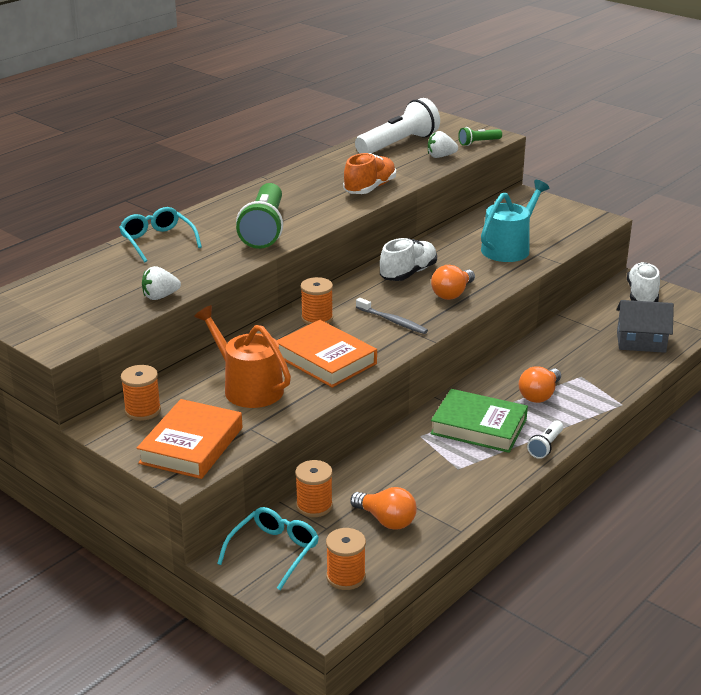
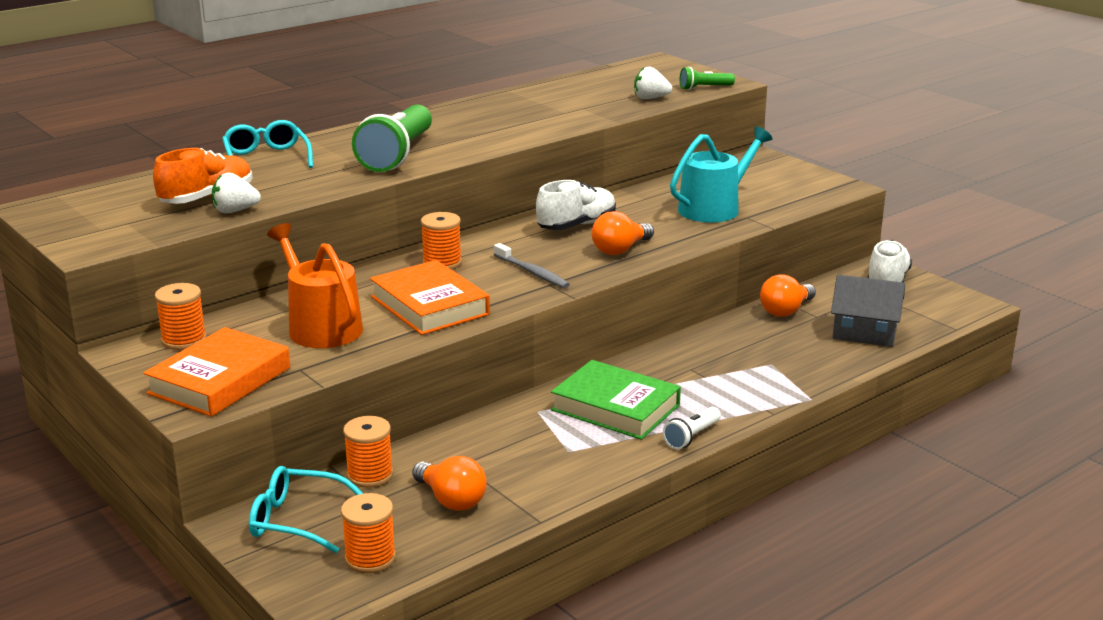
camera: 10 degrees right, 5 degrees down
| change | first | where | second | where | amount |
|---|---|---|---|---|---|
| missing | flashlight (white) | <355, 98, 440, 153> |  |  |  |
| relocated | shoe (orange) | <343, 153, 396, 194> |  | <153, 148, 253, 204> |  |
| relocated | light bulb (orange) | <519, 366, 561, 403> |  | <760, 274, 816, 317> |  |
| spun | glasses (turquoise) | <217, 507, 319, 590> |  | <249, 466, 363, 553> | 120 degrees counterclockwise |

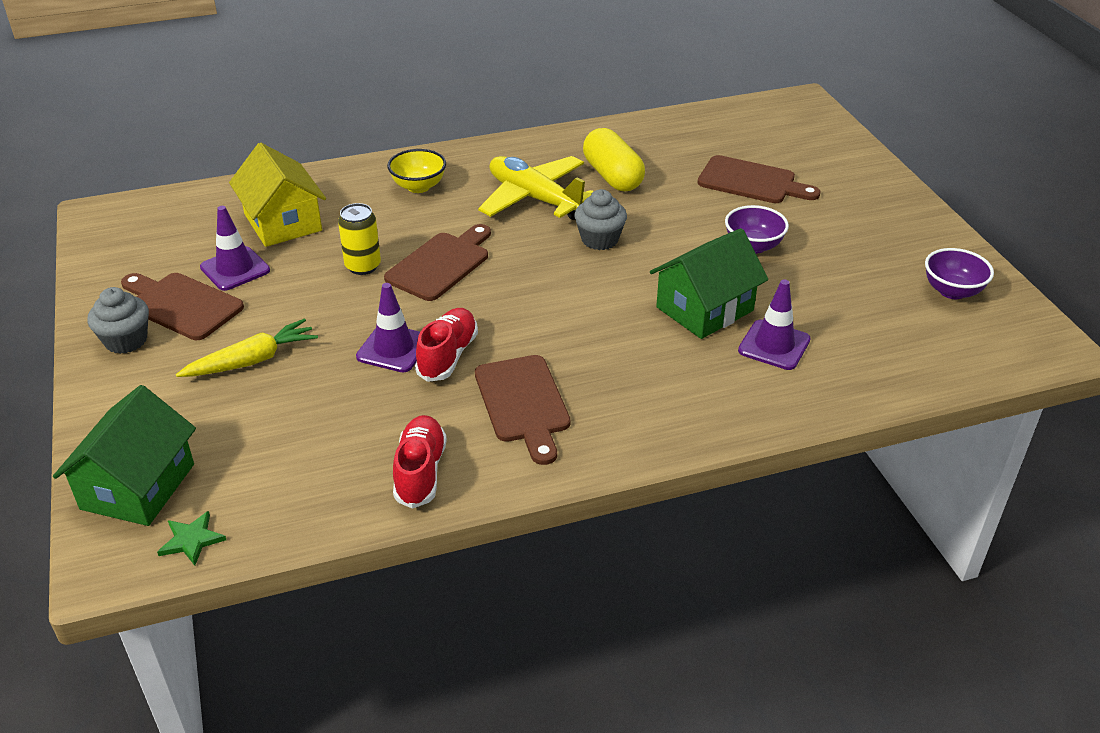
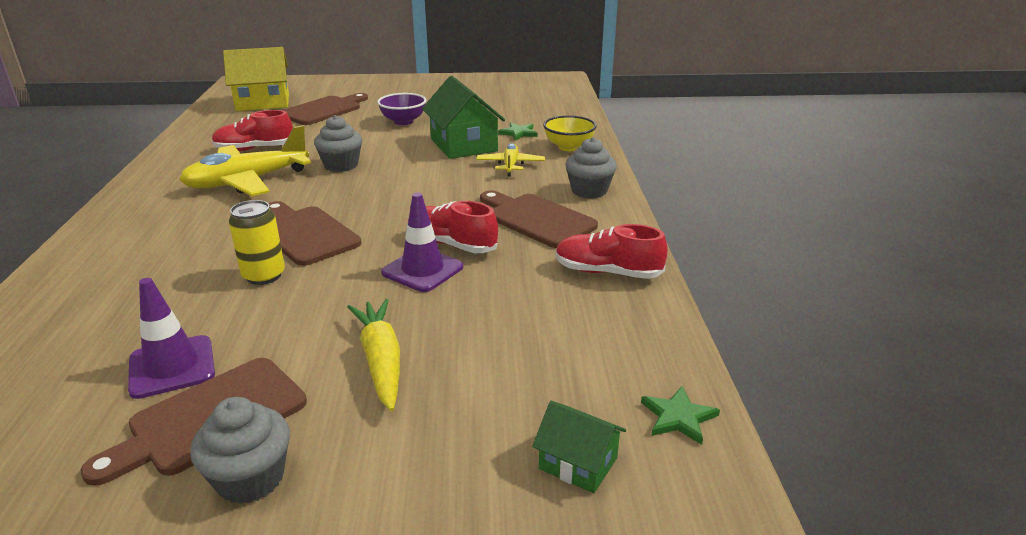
camera: 75 degrees left, 10 degrees down
| change | first | where | second | where | amount |
|---|---|---|---|---|---|
| missing | bowl (purple) | <925, 248, 994, 299> |  |  |  |
| appeared |  |  | plane (yellow) | <476, 143, 545, 177> |  |
| appeared |  |  | cupcake (grey) | <565, 137, 617, 198> |  |
| relocated | house (yellow) | <229, 143, 326, 247> |  | <223, 47, 289, 111> |  |
| relocated | bowl (yellow) | <387, 149, 446, 193> |  | <543, 115, 597, 151> |  |
| exchanged | capsule (yellow) | <583, 128, 645, 191> | shoe (red) | <212, 110, 293, 151> |  |
| exchanged | traffic cone (purple) | <738, 280, 811, 370> | star (green) | <498, 123, 537, 141> |  |
| spun | cutting board (brown) | <475, 355, 571, 465> |  | <480, 191, 598, 248> | 135 degrees counterclockwise |
| size | house (green) | <53, 385, 196, 526> |  | <532, 401, 626, 493> | x0.52 |

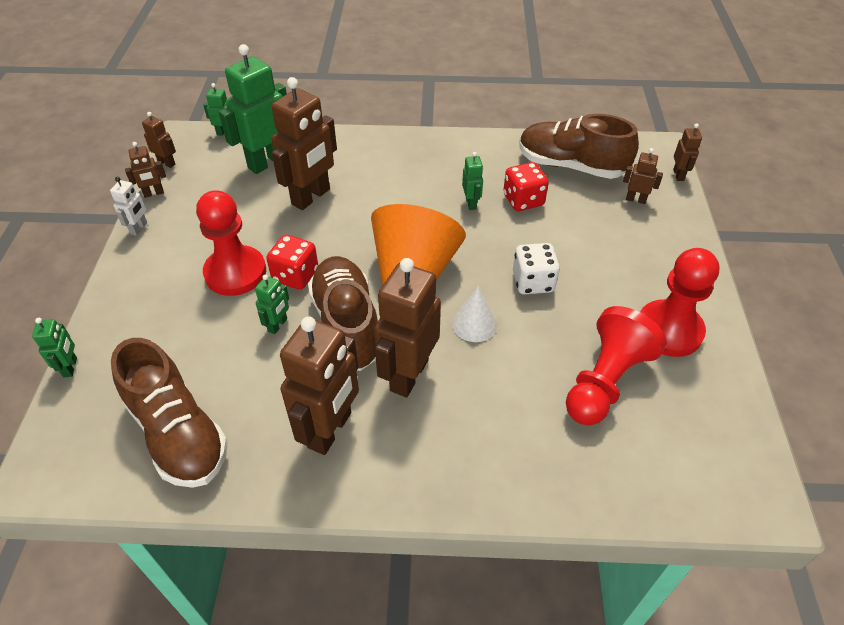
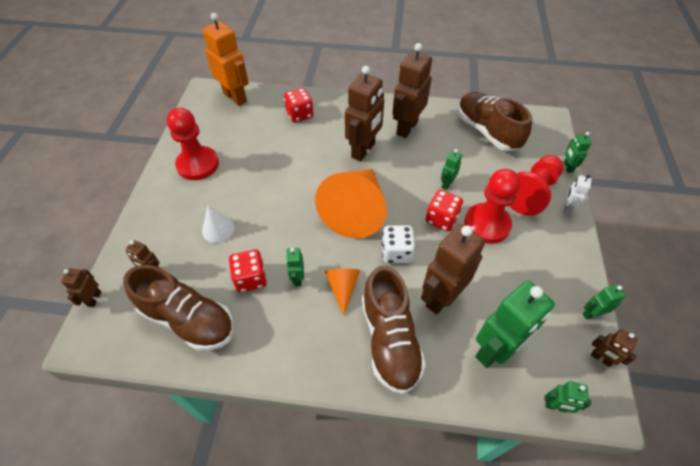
camera: 175 degrees left, 5 degrees up
| change | first | where | second | where | amount |
|---|---|---|---|---|---|
| appeared |  |  | robot (orange) | <202, 13, 249, 106> |  |
| appeared |  |  | dice (red) | <284, 88, 313, 123> |  |
| appeared |  |  | cone (orange) | <325, 269, 360, 316> |  |
| relocated | robot (white) | <110, 177, 147, 236> |  | <564, 174, 592, 215> |  |
| relocated | shoe (brown) | <308, 256, 378, 371> |  | <362, 266, 426, 394> |  |
| relocated | cone (white) | <452, 286, 497, 342> |  | <202, 205, 234, 243> |  |
| relocated | dice (white) | <513, 243, 560, 294> |  | <382, 225, 416, 263> |  |
| relocated | pawn (red) | <566, 306, 667, 425> |  | <509, 155, 563, 216> |  |
| colour | robot (brown) | <125, 142, 166, 198> | robot (green) | <583, 284, 626, 319> |  |

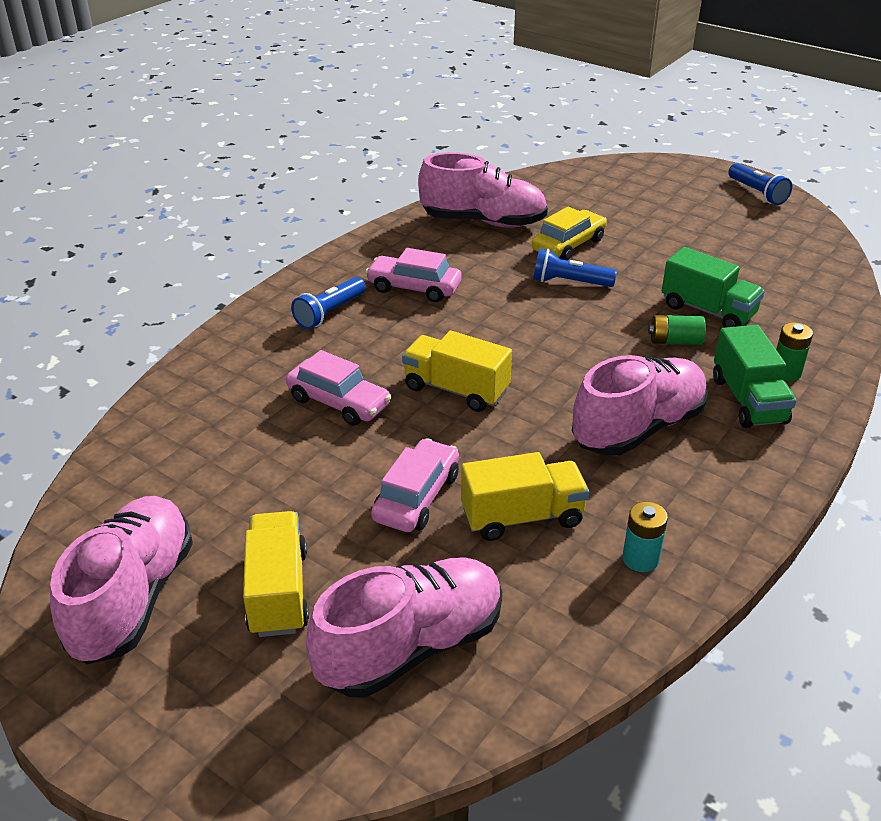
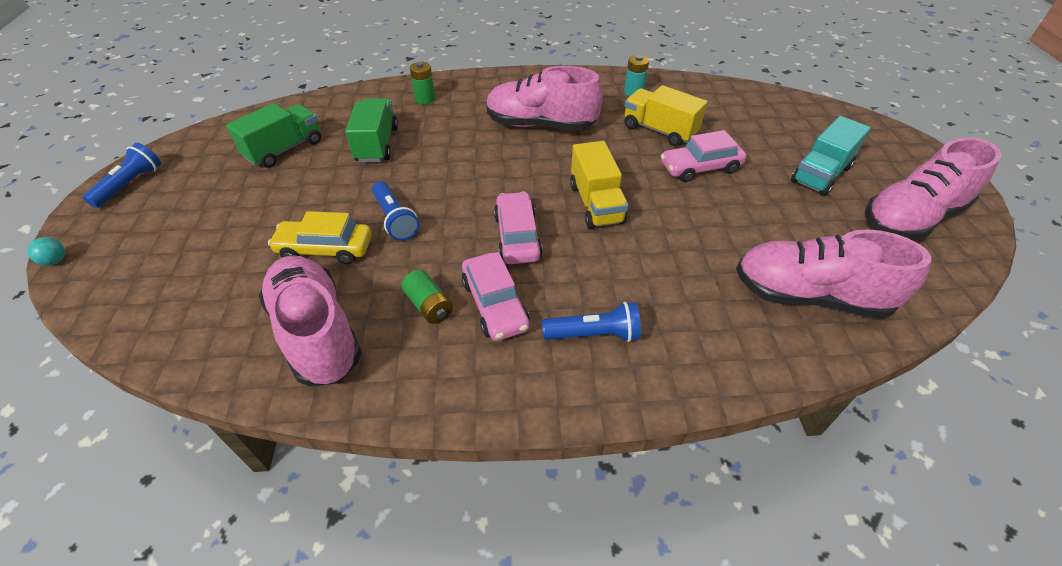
camera: 130 degrees left, 10 degrees up
| change | first | where | second | where | amount |
|---|---|---|---|---|---|
| appeared |  |  | ball (turquoise) | <27, 237, 65, 266> |  |
| relocated | car (pink) | <286, 350, 391, 426> |  | <494, 192, 543, 264> |  |
| relocated | shoe (pink) | <306, 557, 502, 698> |  | <736, 229, 931, 319> |  |
| relocated | battery (green) | <648, 315, 706, 345> |  | <401, 270, 453, 324> |  |
| relocated | truck (green) | <713, 325, 796, 428> |  | <226, 103, 321, 168> |  |
| colour | truck (yellow) | <243, 511, 309, 637> | truck (turquoise) | <791, 116, 871, 196> |  |

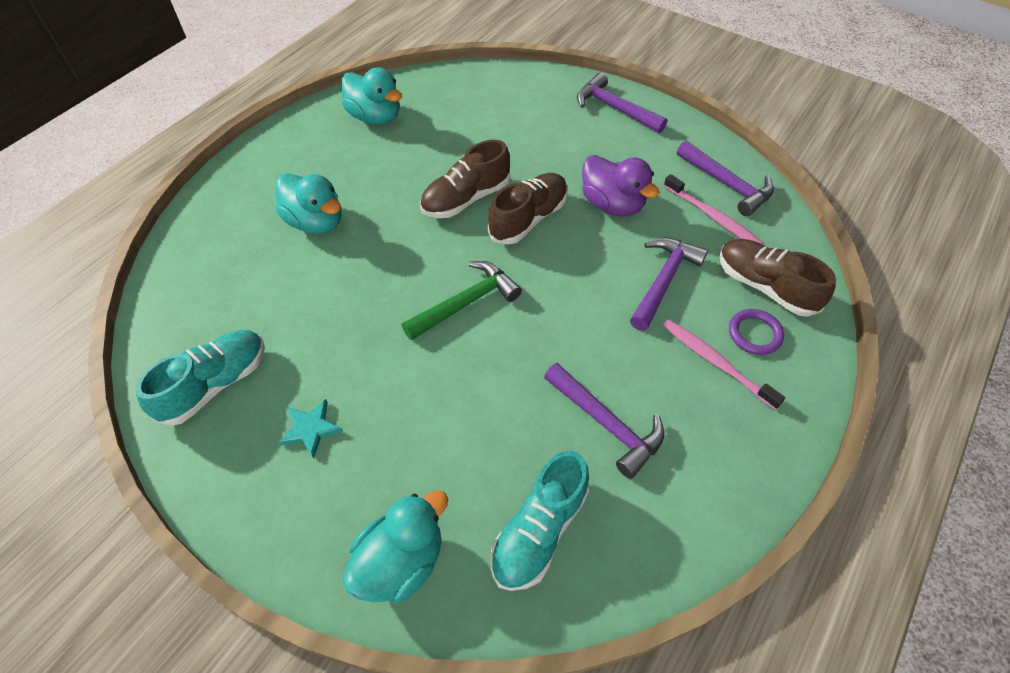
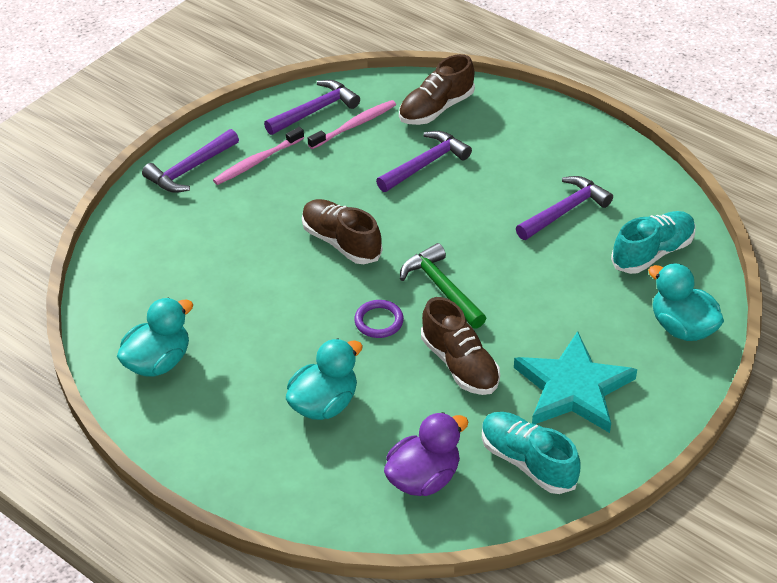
camera: 85 degrees left, 10 degrees down
| change | first | where | second | where | amount |
|---|---|---|---|---|---|
| relocated | shoe (brown) | <420, 140, 510, 218> |  | <421, 297, 500, 395> |  |
| relocated | duck (purple) | <582, 155, 660, 217> |  | <384, 412, 468, 496> |  |
| relocated | toothbrush (pink) | <663, 319, 785, 410> |  | <213, 127, 304, 185> |  |
| relocated | ring (purple) | <729, 309, 784, 355> |  | <354, 300, 404, 338> |  |
| spun | shoe (turquoise) | <490, 451, 589, 591> |  | <611, 211, 696, 274> | 75 degrees counterclockwise |
| spun | hammer (purple) | <630, 237, 708, 331> |  | <376, 131, 472, 192> | 105 degrees clockwise |
| size | star (turquoise) | <278, 399, 343, 458> |  | <514, 331, 637, 433> | x2.25 |

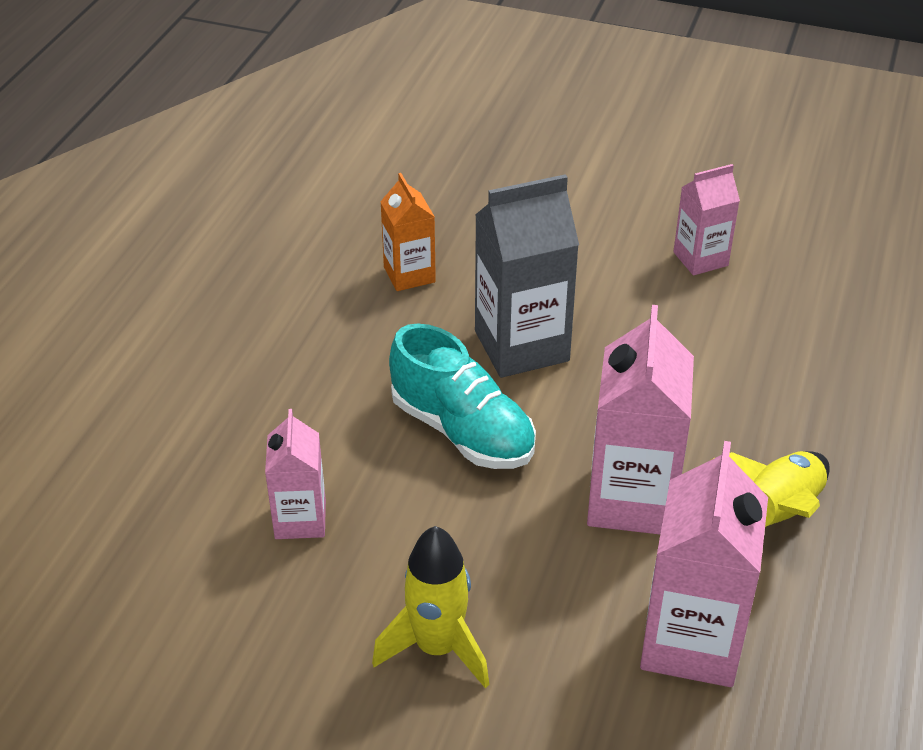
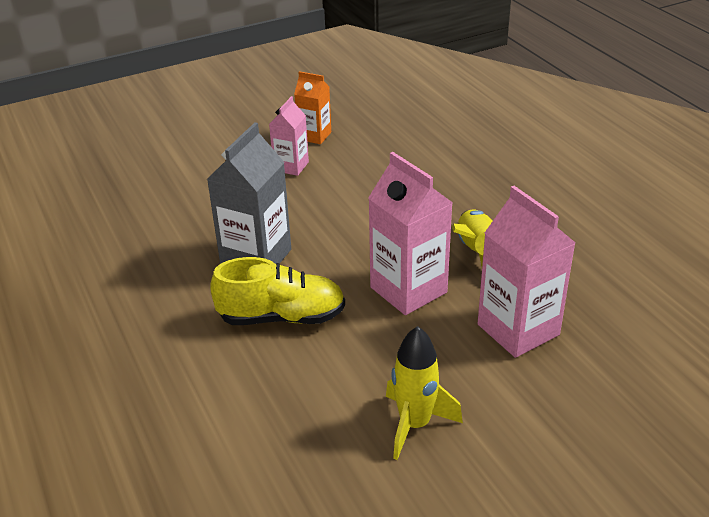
camera: 45 degrees left, 5 degrees down
| change | first | where | second | where | amount |
|---|---|---|---|---|---|
| missing | carton (pink) | <265, 409, 326, 539> |  |  |  |
| relocated | carton (orange) | <380, 173, 436, 291> |  | <294, 71, 331, 144> |  |
| colour | shoe (turquoise) | <389, 324, 536, 469> | shoe (yellow) | <210, 257, 345, 325> |  |

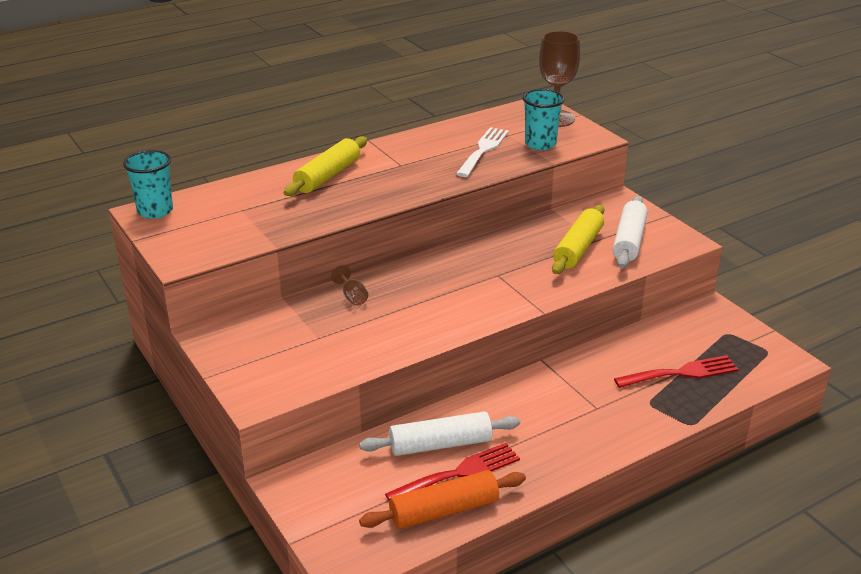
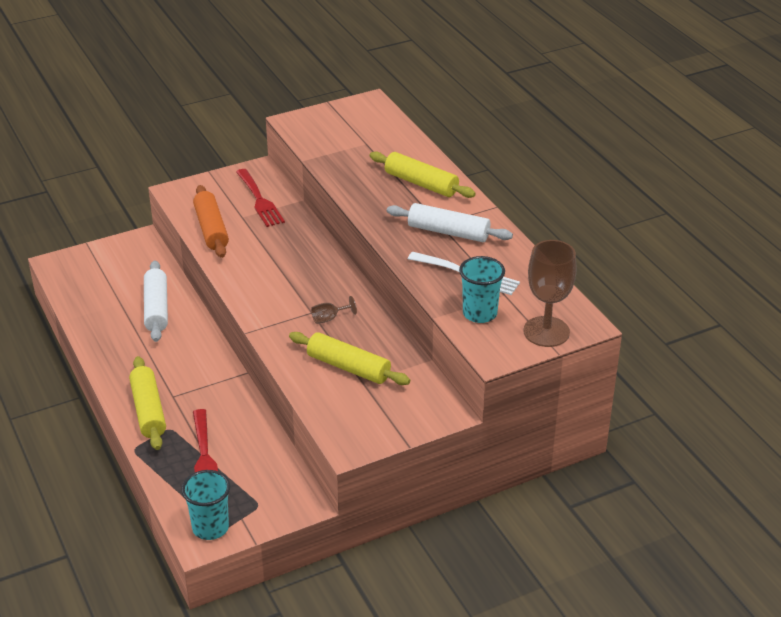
camera: 95 degrees right, 5 degrees up
| change | first | where | second | where | amount |
|---|---|---|---|---|---|
| appeared |  |  | rolling pin (yellow) | <129, 356, 166, 450> |  |
| relocated | cup (turquoise) | <123, 150, 173, 219> |  | <181, 470, 230, 540> |  |
| relocated | goblet (brown) | <331, 265, 368, 305> |  | <311, 296, 357, 324> |  |
| relocated | rolling pin (orange) | <359, 470, 526, 529> |  | <193, 185, 229, 258> |  |
| relocated | fork (red) | <385, 443, 520, 501> |  | <236, 169, 285, 227> |  |
| relocated | rolling pin (white) | <613, 196, 647, 268> |  | <387, 203, 513, 242> |  |

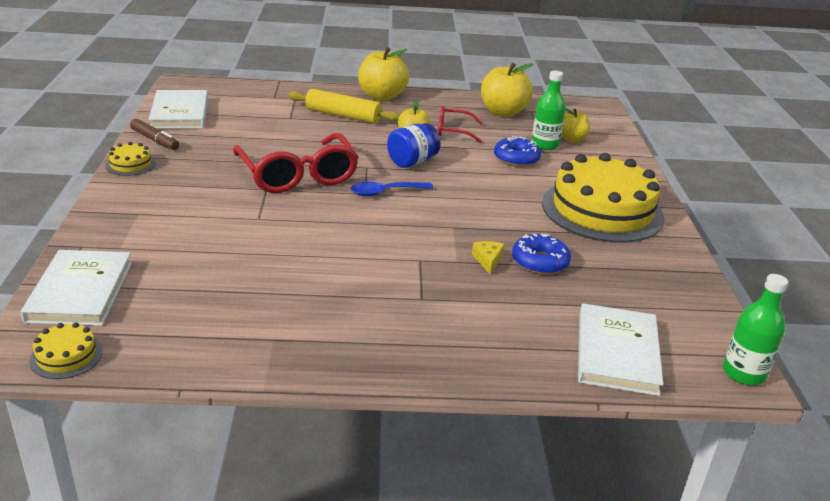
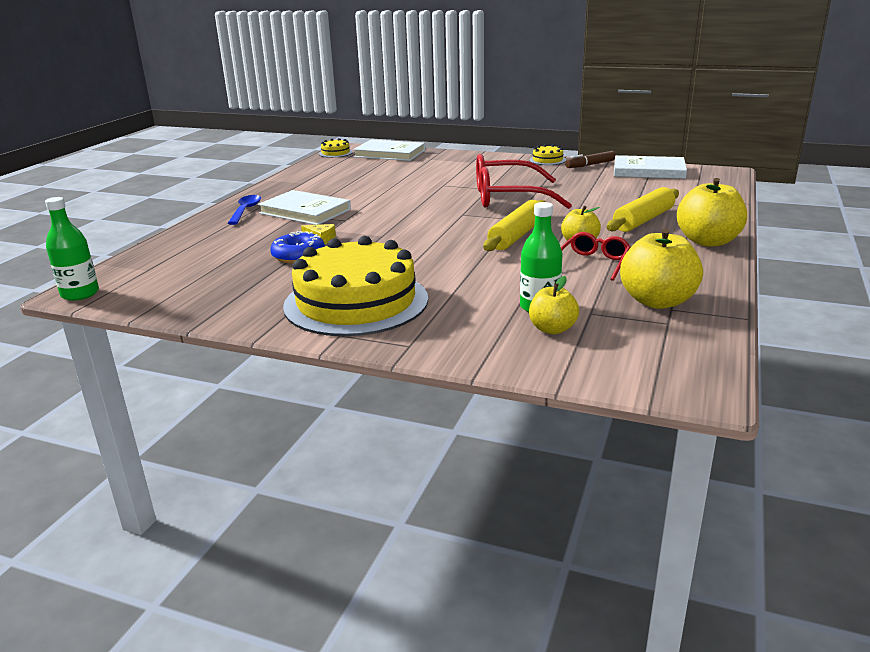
camera: 115 degrees right, 5 degrees down
| change | first | where | second | where | amount |
|---|---|---|---|---|---|
| missing | donut (blue) | <494, 136, 541, 167> |  |  |  |
| relocated | spoon (blue) | <351, 181, 433, 196> |  | <228, 195, 261, 225> |  |
| relocated | book (white) | <578, 303, 663, 396> |  | <258, 190, 351, 225> |  |
| exchanged | jar (blue) | <387, 123, 441, 168> | rolling pin (yellow) | <483, 200, 546, 251> |  |

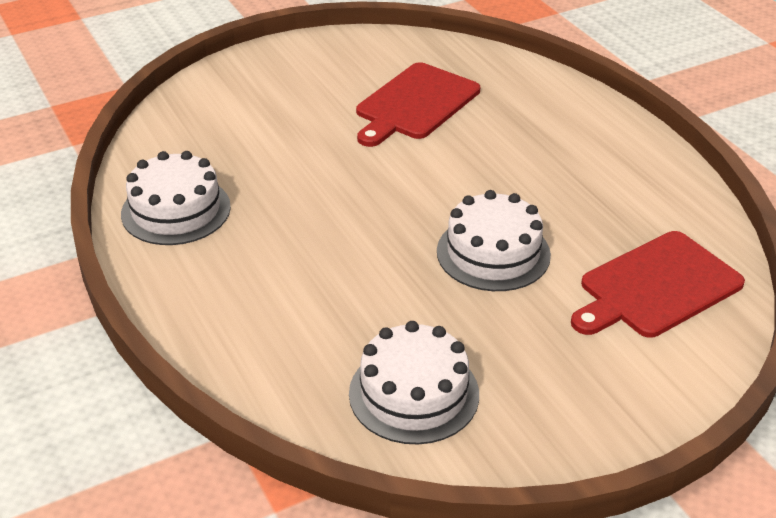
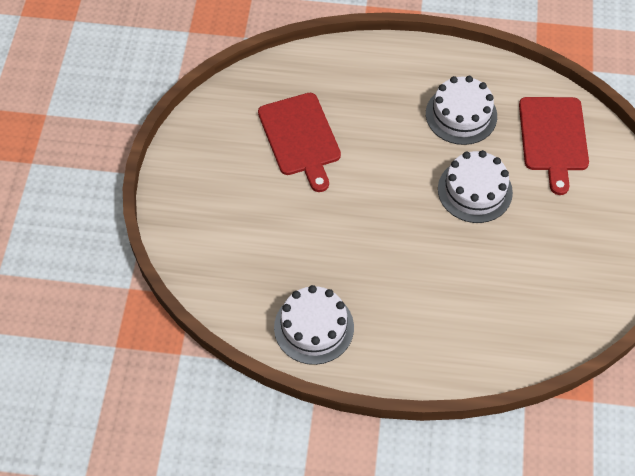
camera: 55 degrees left, 20 degrees up
| change | first | where | second | where | amount |
|---|---|---|---|---|---|
| relocated | cake (white) | <349, 321, 479, 444> |  | <426, 76, 497, 145> |  |

